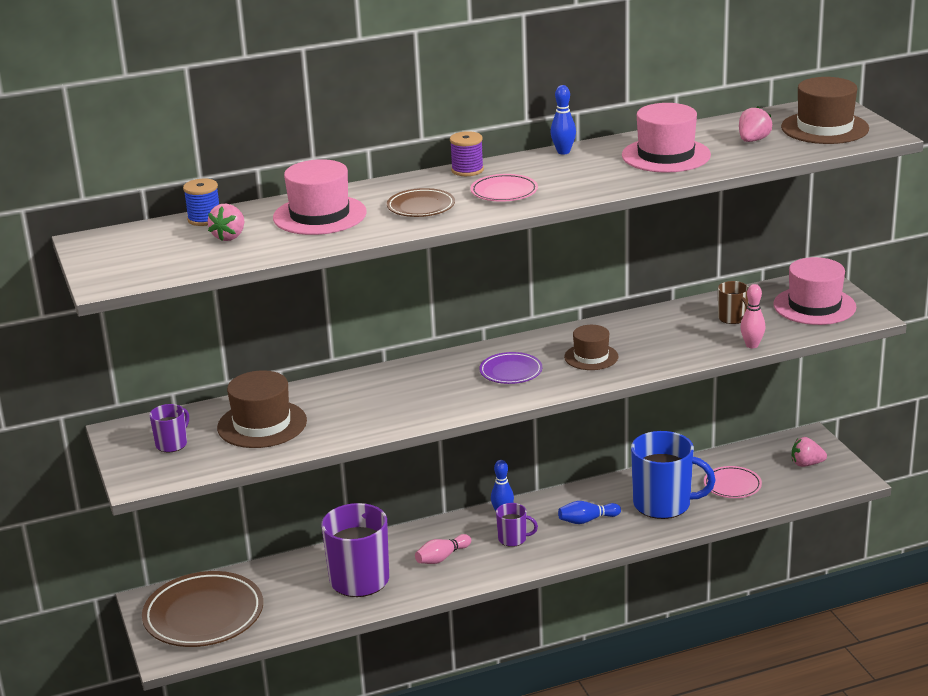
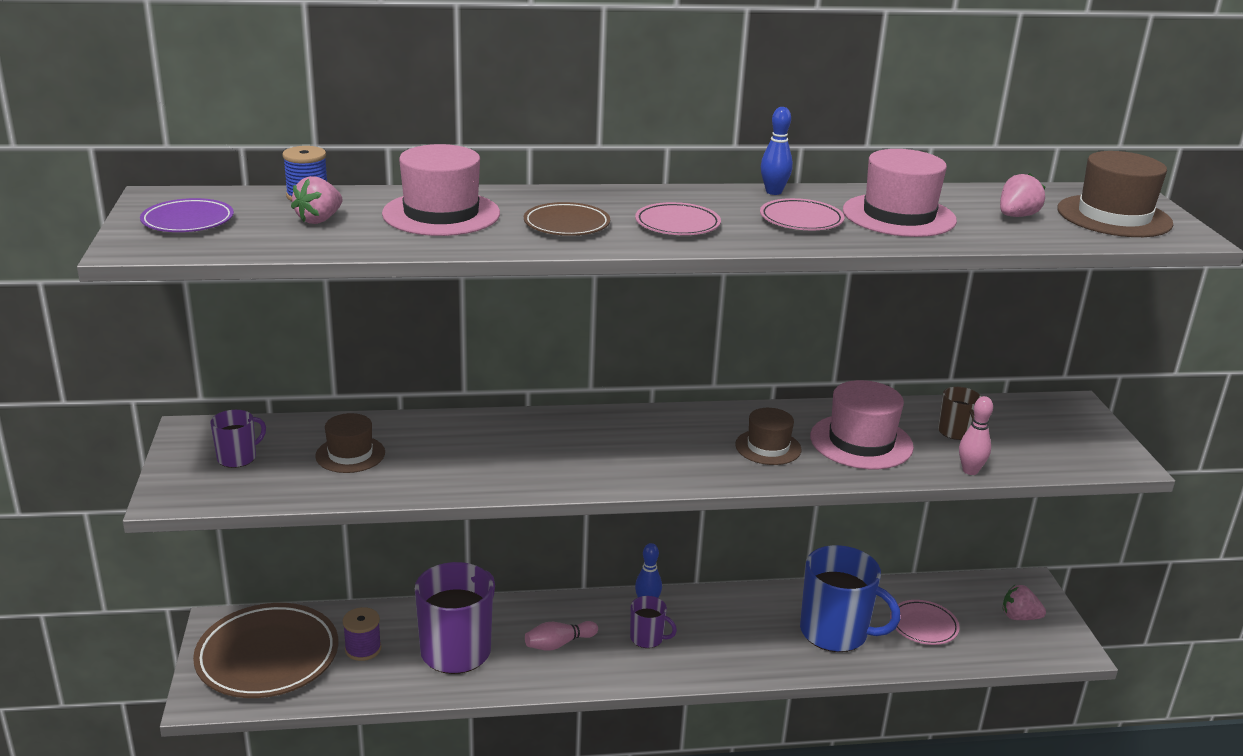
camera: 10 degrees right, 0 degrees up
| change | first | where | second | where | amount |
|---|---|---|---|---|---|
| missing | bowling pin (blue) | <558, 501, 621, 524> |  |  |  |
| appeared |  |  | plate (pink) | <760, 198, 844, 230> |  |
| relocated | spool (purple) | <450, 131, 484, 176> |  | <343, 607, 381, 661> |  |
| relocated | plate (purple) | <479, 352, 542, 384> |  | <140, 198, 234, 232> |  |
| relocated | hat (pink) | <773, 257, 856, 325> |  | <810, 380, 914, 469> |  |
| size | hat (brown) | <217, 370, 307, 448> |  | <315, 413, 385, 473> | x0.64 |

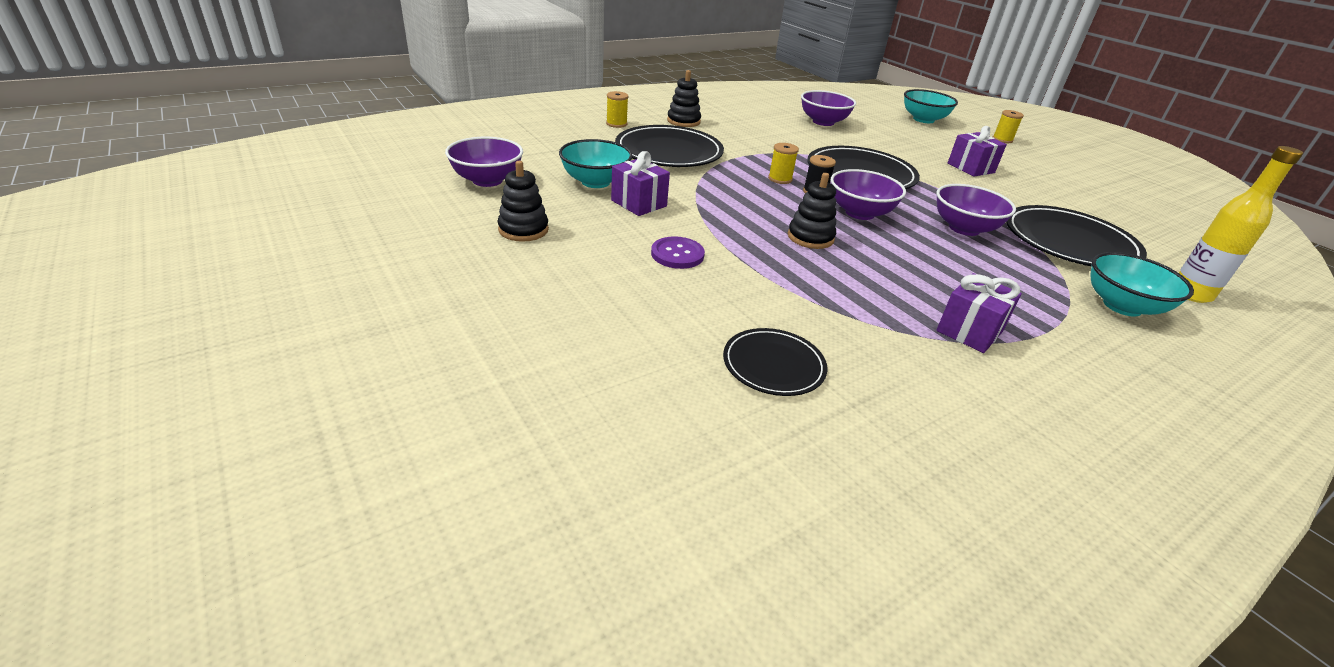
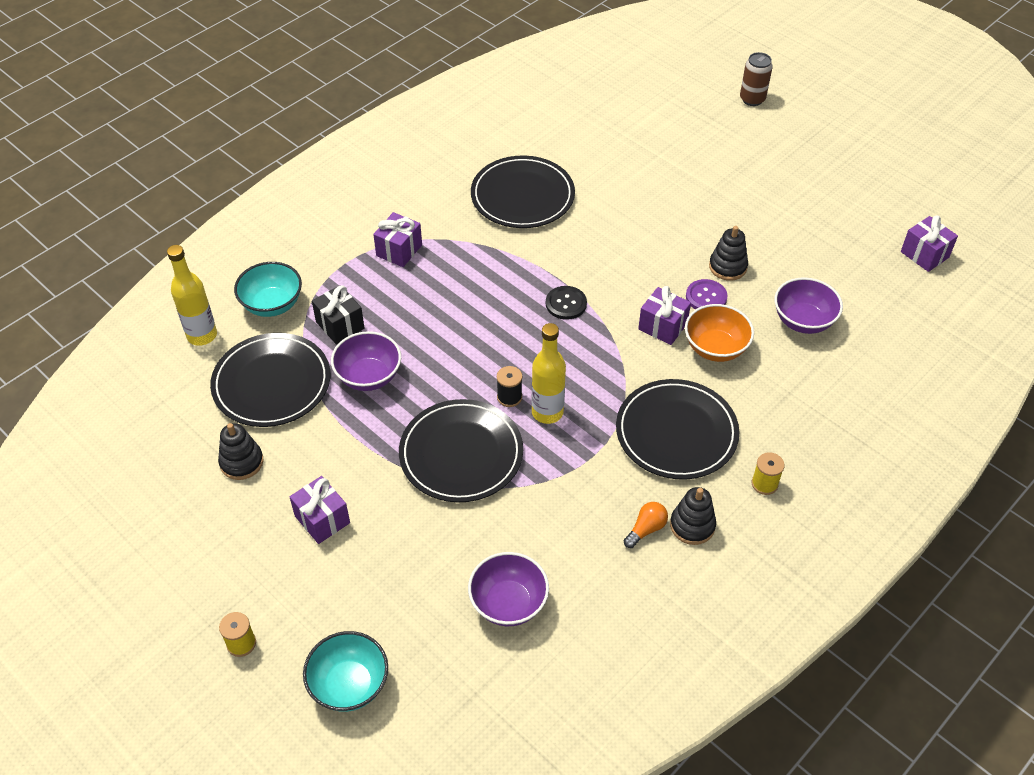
camera: 170 degrees right, 15 degrees up
| change | first | where | second | where | amount |
|---|---|---|---|---|---|
| missing | bowl (purple) | <830, 169, 906, 220> |  |  |  |
| appeared |  |  | gift (black) | <312, 285, 365, 344> |  |
| appeared |  |  | button (black) | <546, 286, 587, 320> |  |
| appeared |  |  | light bulb (orange) | <624, 502, 668, 548> |  |
| appeared |  |  | can (brown) | <740, 52, 773, 106> |  |
| appeared |  |  | gift (purple) | <901, 216, 958, 272> |  |
| relocated | button (purple) | <651, 236, 705, 269> |  | <686, 279, 728, 309> |  |
| relocated | stacking toy (black) | <788, 173, 836, 249> |  | <218, 423, 264, 480> |  |
| exchanged | spool (yellow) | <768, 143, 799, 184> | bottle (yellow) | <531, 323, 566, 424> |  |
| colour | bowl (turquoise) | <559, 139, 633, 188> | bowl (orange) | <685, 304, 754, 362> |  |
| size | plate (black) | <723, 328, 827, 396> |  | <471, 155, 575, 228> | x1.76 |

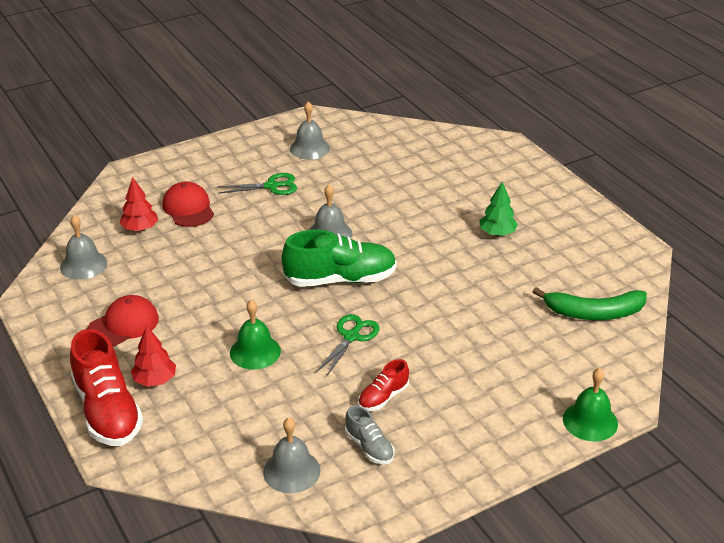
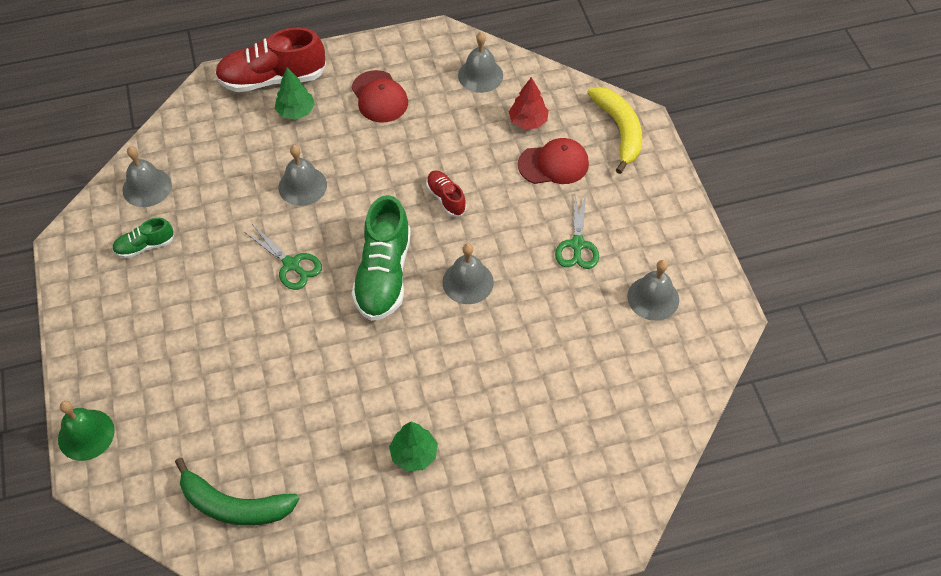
camera: 105 degrees right, 20 degrees up
| change | first | where | second | where | amount |
|---|---|---|---|---|---|
| appeared |  |  | banana (yellow) | <587, 87, 642, 174> |  |
| relocated | shoe (red) | <358, 359, 409, 411> |  | <426, 171, 466, 217> |  |
| colour | tree (red) | <130, 325, 176, 387> | tree (green) | <275, 67, 315, 120> |  |
| colour | bell (green) | <230, 300, 281, 370> | bell (grey) | <278, 145, 327, 206> |  |
| colour | shoe (grey) | <345, 405, 394, 464> | shoe (green) | <112, 218, 174, 258> |  |
| spun | banana (green) | <533, 287, 647, 320> |  | <175, 458, 299, 526> | 90 degrees counterclockwise |

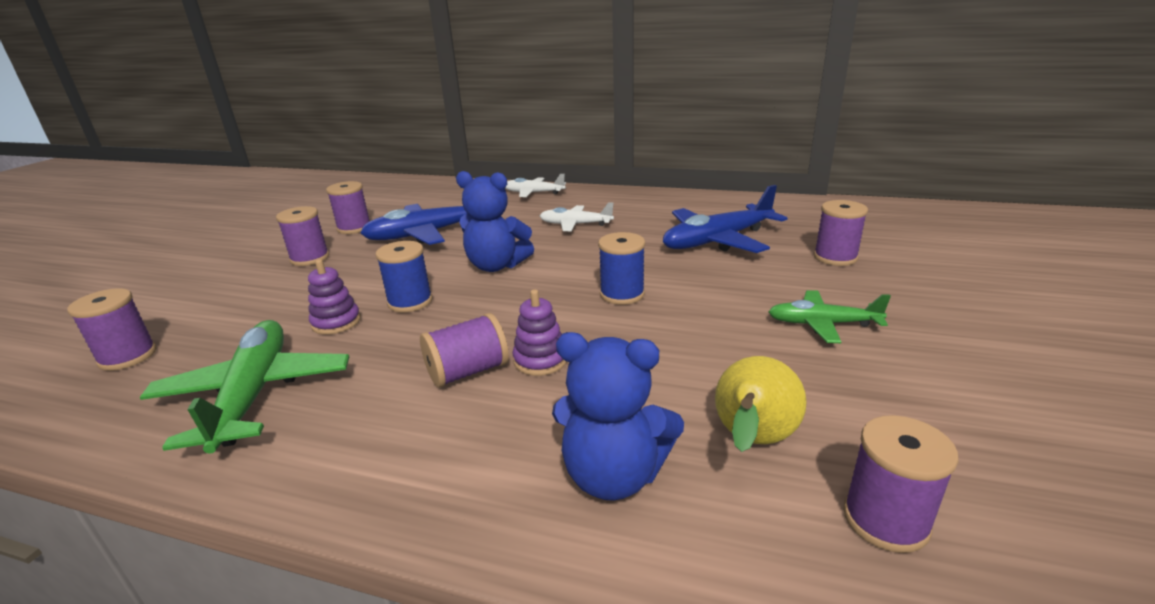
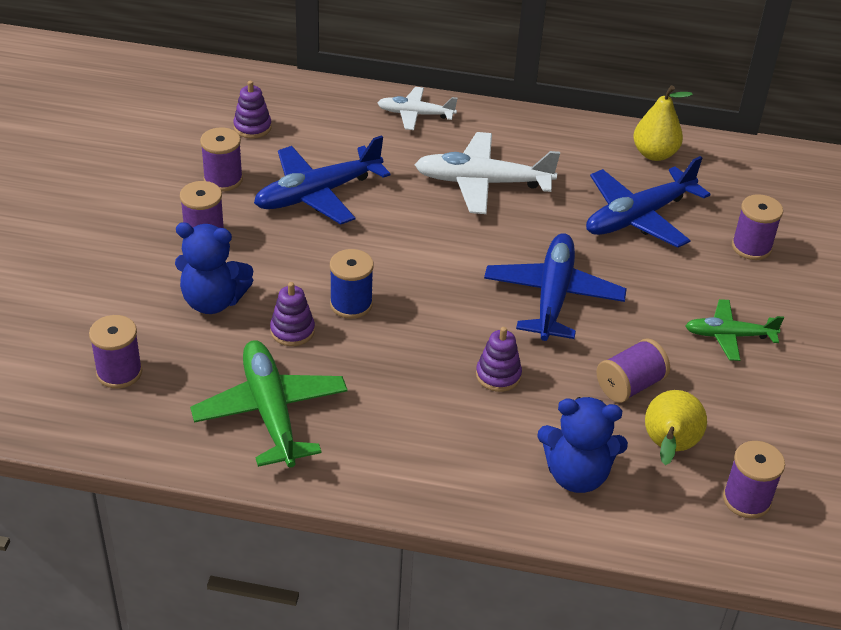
camera: 10 degrees left, 15 degrees up
| change | first | where | second | where | amount |
|---|---|---|---|---|---|
| appeared |  |  | stacking toy (purple) | <233, 81, 272, 138> |  |
| appeared |  |  | pear (yellow) | <633, 85, 693, 161> |  |
| relocated | spool (purple) | <420, 313, 509, 388> |  | <596, 338, 670, 403> |  |
| relocated | teddy bear (blue) | <456, 171, 534, 272> |  | <175, 222, 253, 314> |  |
| exchanged | spool (blue) | <598, 232, 645, 305> | plane (blue) | <484, 233, 627, 341> |  |
| size | plane (white) | <540, 202, 614, 231> |  | <414, 132, 560, 214> | x1.68 |

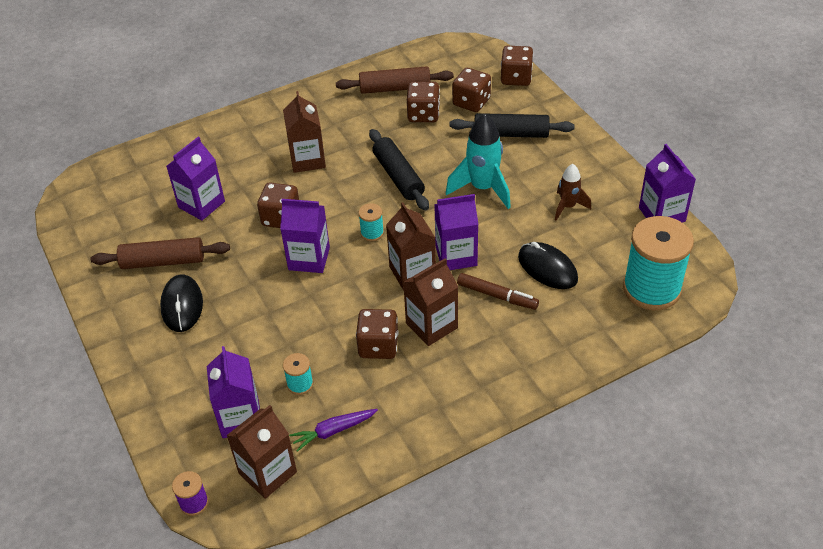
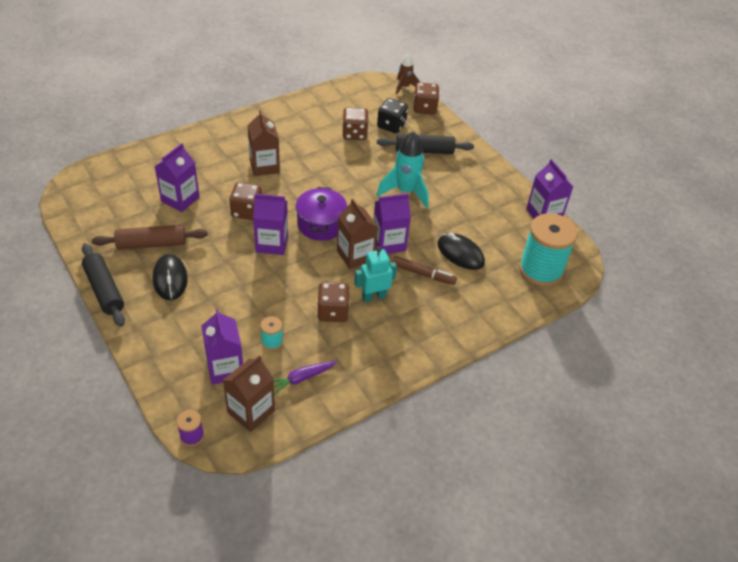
camera: 10 degrees left, 0 degrees up
| change | first | where | second | where | amount |
|---|---|---|---|---|---|
| missing | rolling pin (brown) | <336, 66, 454, 94> |  |  |  |
| relocated | rolling pin (black) | <369, 129, 429, 211> |  | <82, 243, 125, 327> |  |
| relocated | rocket (brown) | <555, 164, 591, 221> |  | <396, 54, 420, 95> |  |
| exchanged | spool (turquoise) | <358, 203, 384, 241> | pot (purple) | <296, 187, 347, 241> |  |
| exchanged | carton (brown) | <403, 258, 458, 346> | robot (turquoise) | <354, 246, 397, 302> |  |
| colour | dice (brown) | <452, 68, 491, 112> | dice (black) | <377, 98, 408, 133> |  |

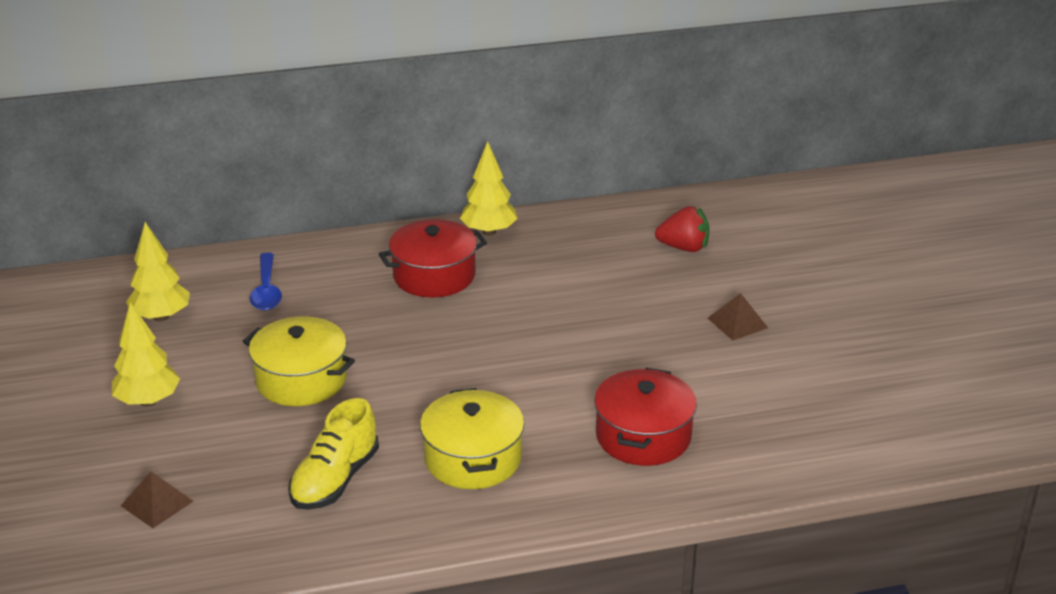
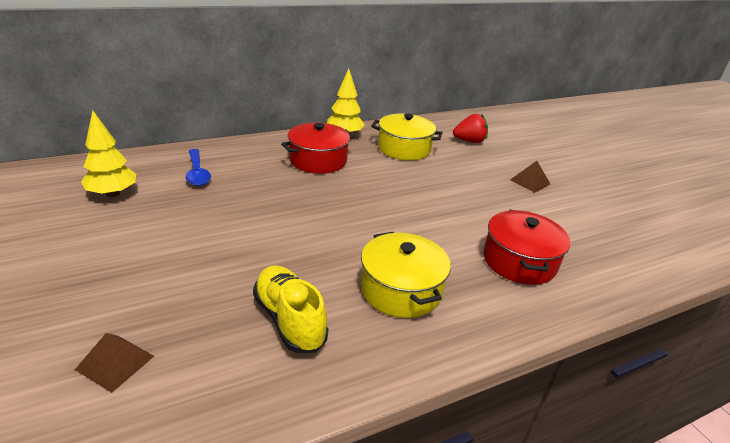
camera: 15 degrees left, 0 degrees up
| change | first | where | second | where | amount |
|---|---|---|---|---|---|
| missing | tree (yellow) | <112, 302, 180, 406> |  |  |  |
| relocated | pot (yellow) | <243, 316, 355, 406> |  | <371, 114, 443, 161> |  |
| spun | shoe (yellow) | <288, 398, 379, 510> |  | <253, 265, 328, 353> | 135 degrees clockwise |

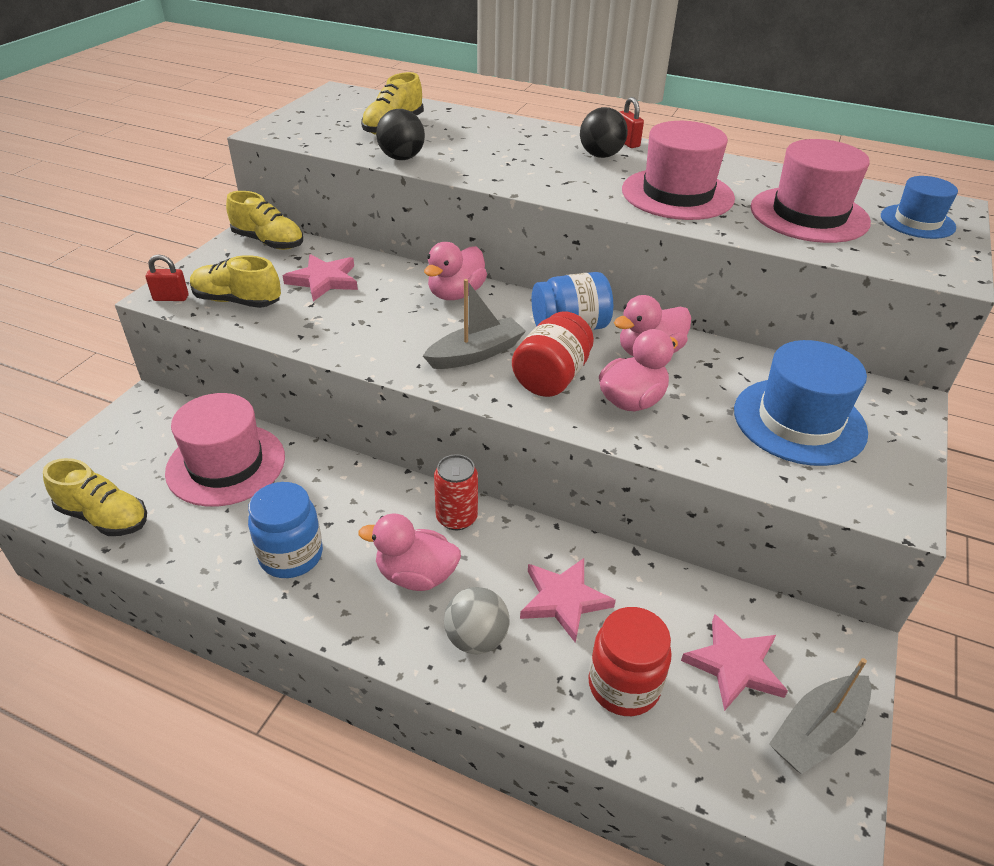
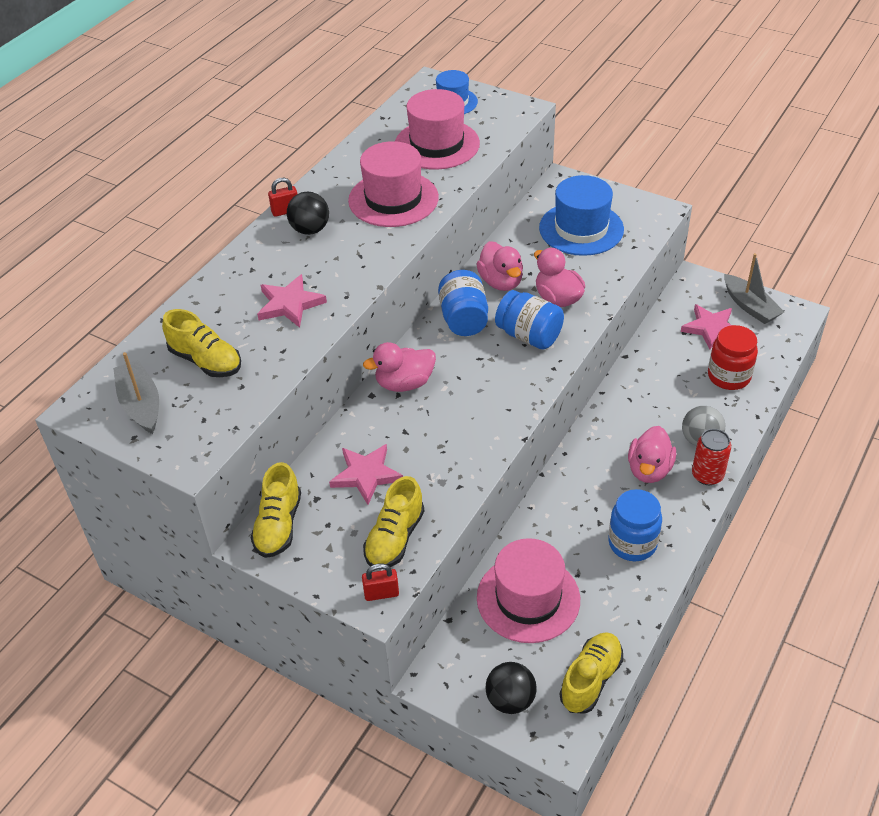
camera: 80 degrees left, 5 degrees up
| change | first | where | second | where | amount |
|---|---|---|---|---|---|
| relocated | ball (black) | <376, 109, 425, 160> |  | <486, 662, 537, 714> |  |
| relocated | boat (grey) | <423, 279, 526, 369> |  | <113, 352, 159, 434> |  |
| relocated | can (red) | <434, 454, 478, 530> |  | <692, 429, 731, 485> |  |
| relocated | star (pink) | <520, 558, 616, 643> |  | <257, 274, 327, 328> |  |
| colour | jar (red) | <512, 311, 594, 397> | jar (blue) | <495, 290, 564, 349> |  |
| spun | padlock (red) | <146, 254, 188, 301> |  | <362, 563, 399, 601> | 75 degrees clockwise |
| spun | shoe (yellow) | <226, 191, 303, 250> |  | <250, 462, 301, 558> | 150 degrees clockwise |
| spun | duck (pink) | <424, 242, 487, 300> |  | <363, 342, 436, 392> | 120 degrees clockwise |

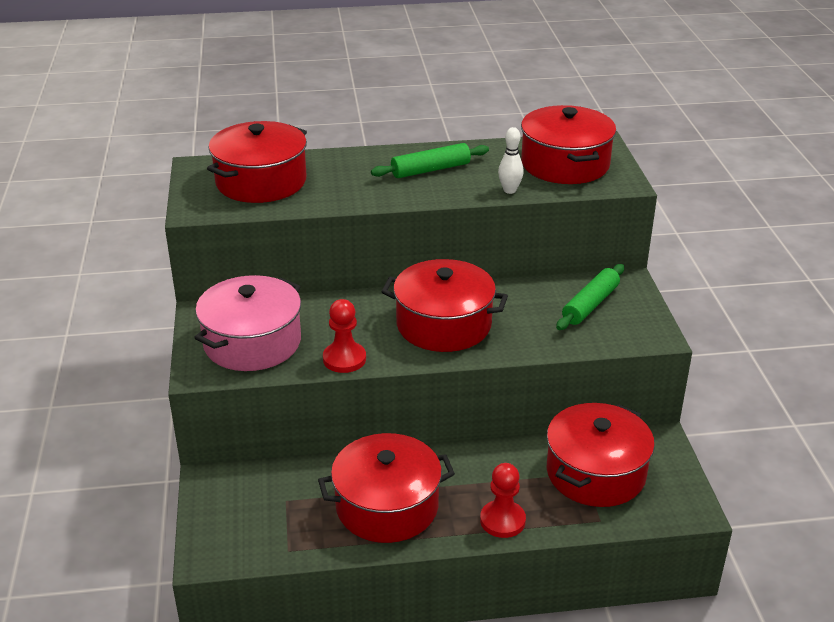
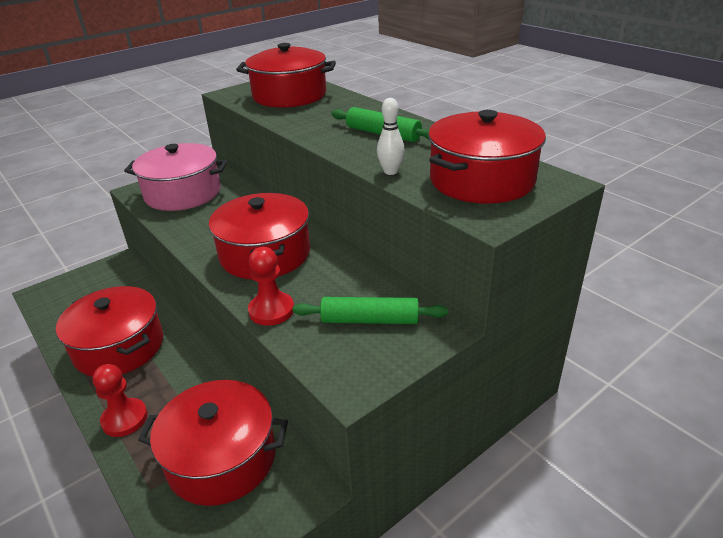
camera: 60 degrees right, 0 degrees up
| change | first | where | second | where | amount |
|---|---|---|---|---|---|
| relocated | pawn (red) | <323, 299, 366, 373> |  | <248, 247, 294, 326> |  |

